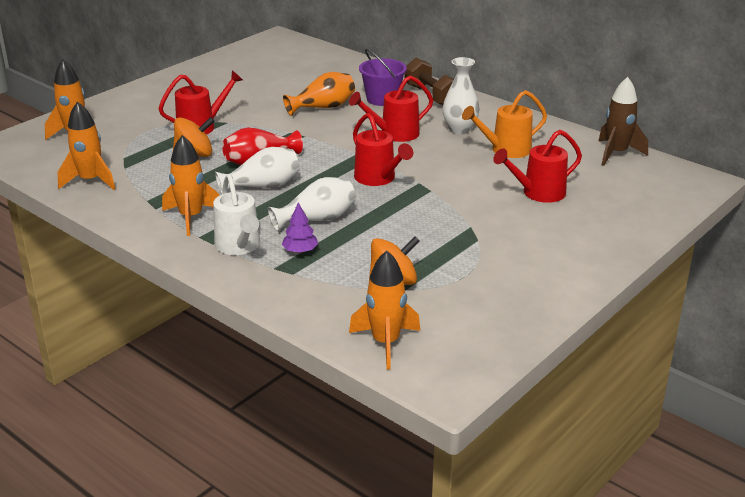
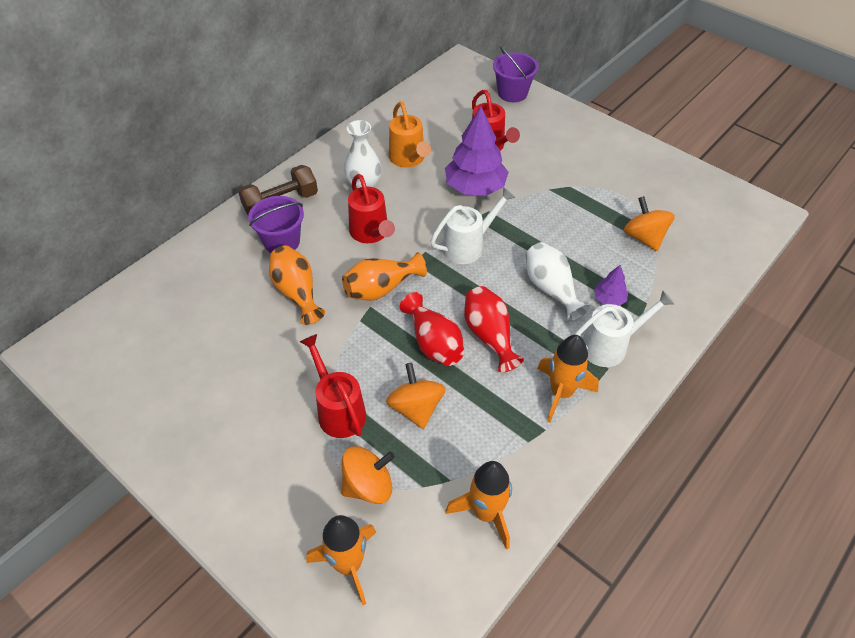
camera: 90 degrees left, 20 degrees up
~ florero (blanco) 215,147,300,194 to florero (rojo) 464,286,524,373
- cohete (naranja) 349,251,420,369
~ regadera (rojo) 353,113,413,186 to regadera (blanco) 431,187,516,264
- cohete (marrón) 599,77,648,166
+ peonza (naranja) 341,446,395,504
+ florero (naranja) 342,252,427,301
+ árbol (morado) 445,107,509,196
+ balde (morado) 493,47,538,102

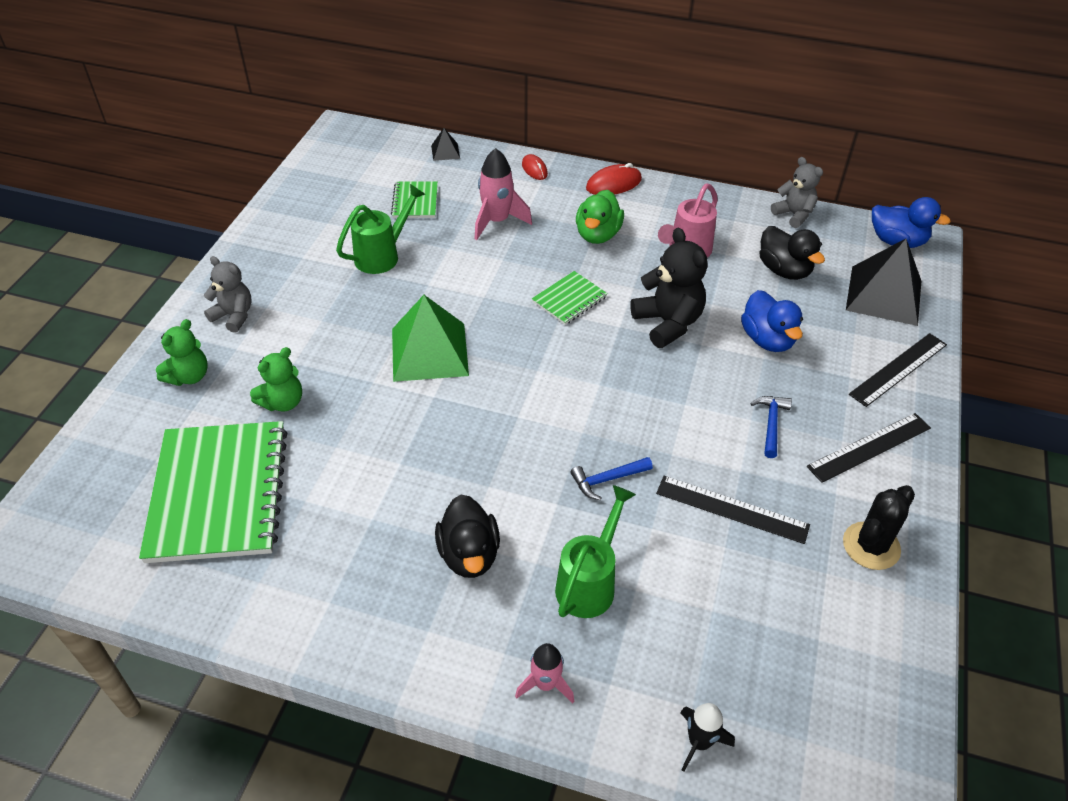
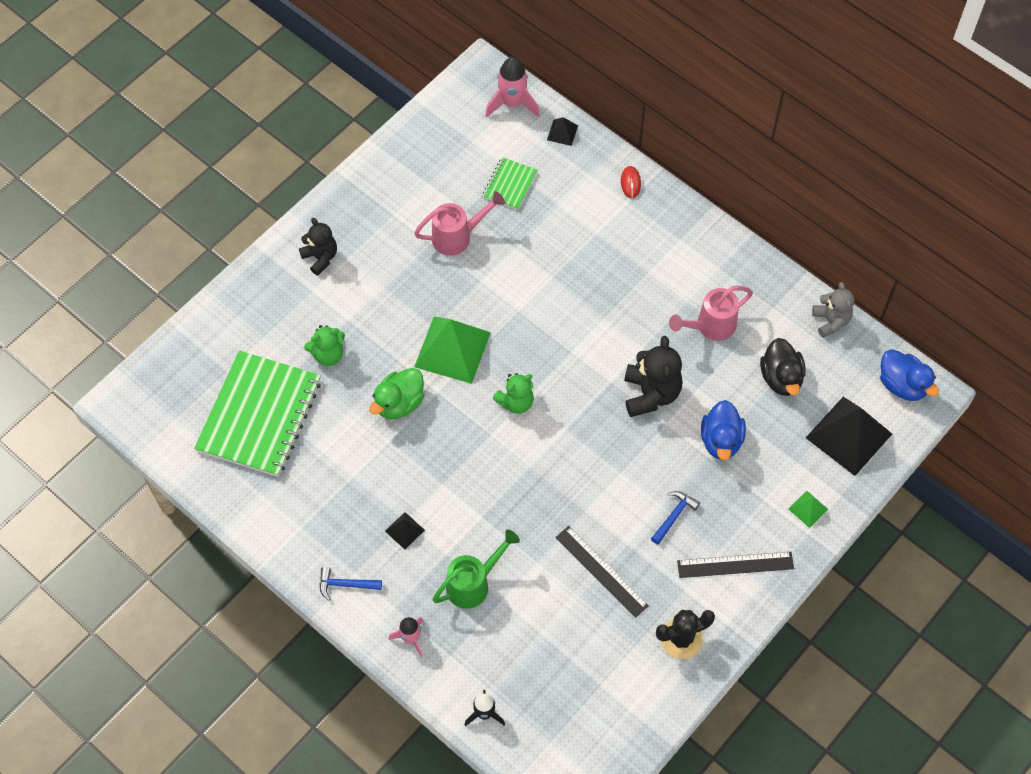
camera: 25 degrees right, 15 degrees up
~ osito (verde) 156,319,208,386 to 493,373,534,414
~ osito (gris) 203,256,252,333 to osito (negro) 299,218,337,276
~ regadera (verde) 336,184,425,274 to regadera (rosa) 414,191,505,256
~ pato (negro) 435,495,500,578 to pirámide (negro) 385,512,425,549
~ cohete (rosa) 475,148,532,240 to 485,57,540,118
- cuaderno (verde) 532,271,608,325
~ martillo (azul) 571,457,653,500 to 319,567,382,600
~ pato (verde) 576,190,624,244 to 369,368,424,419
- ratón (rojo) 586,163,642,195
~ regla (negro) 849,333,947,407 to pirámide (verde) 789,491,828,528

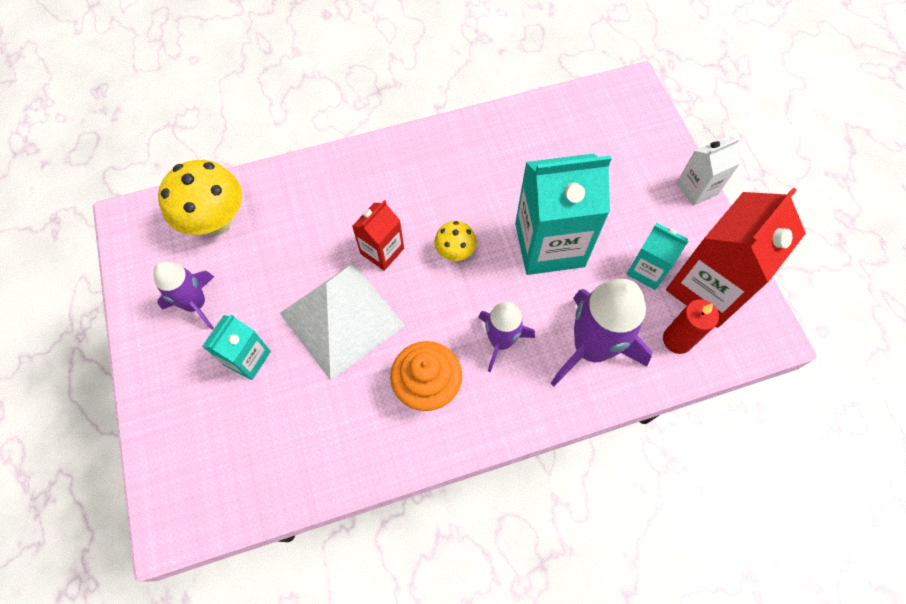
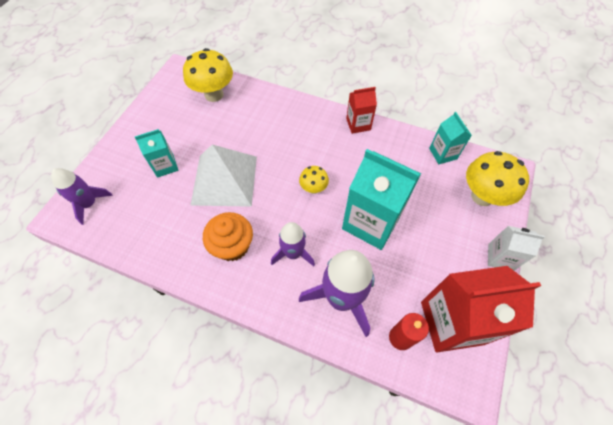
camera: 40 degrees right, 5 degrees down
~ cohete (morado) 153,261,214,330 to 51,168,113,225
~ cartón de leche (rojo) 352,200,404,271 to 346,87,377,134
~ cartón de leche (turquesa) 627,223,688,290 to 429,112,472,164
+ seta (amarillo) 466,151,529,206

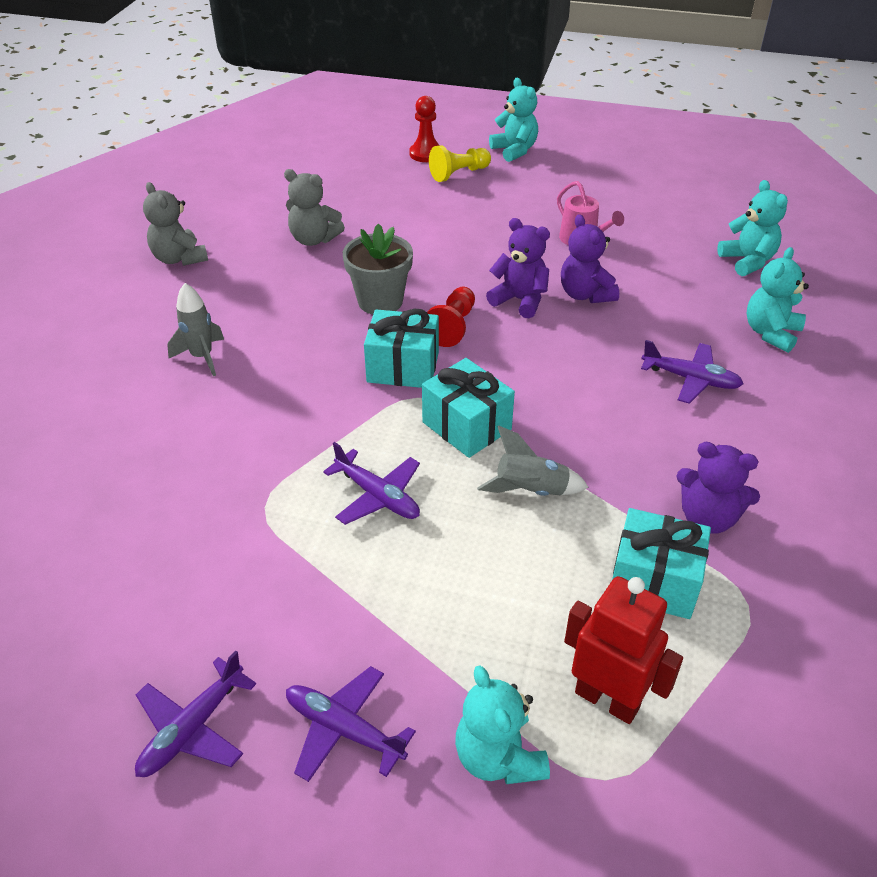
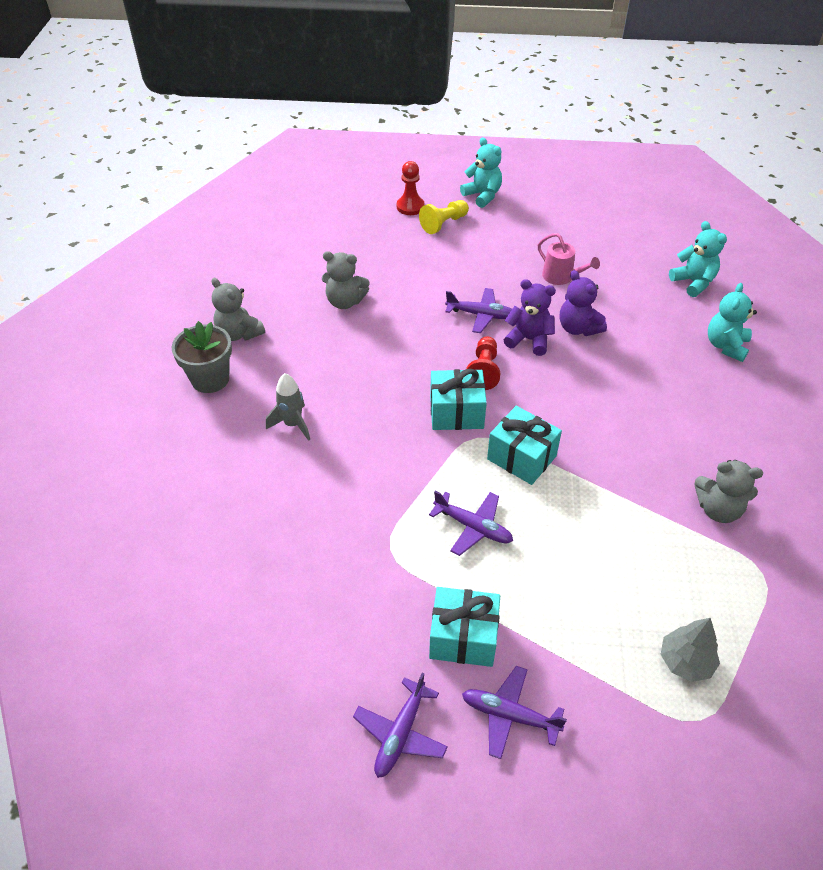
camera: 10 degrees left, 5 degrees up
~ maceta (gris) 343,223,413,314 to 171,321,232,393
- osito (turquesa) 455,665,550,784
- cohete (gris) 477,426,588,496
~ robot (rojo) 564,576,683,724 to árbol (gris) 661,618,720,682
~ regalo (turquesa) 612,508,711,619 to 429,587,500,667
~ avión (morado) 641,340,743,404 to 445,288,512,333
~ osito (morado) 676,442,760,534 to osito (gris) 695,460,763,523

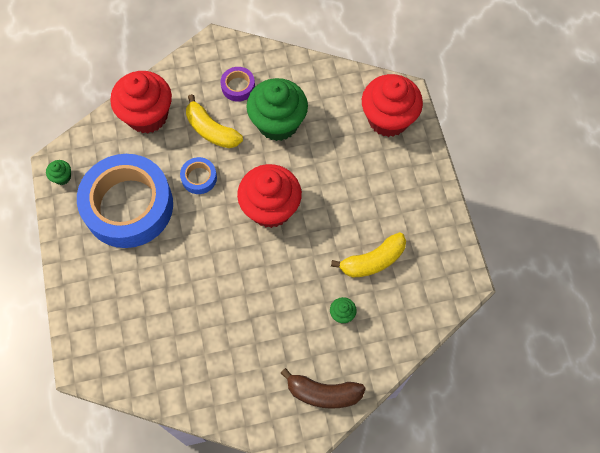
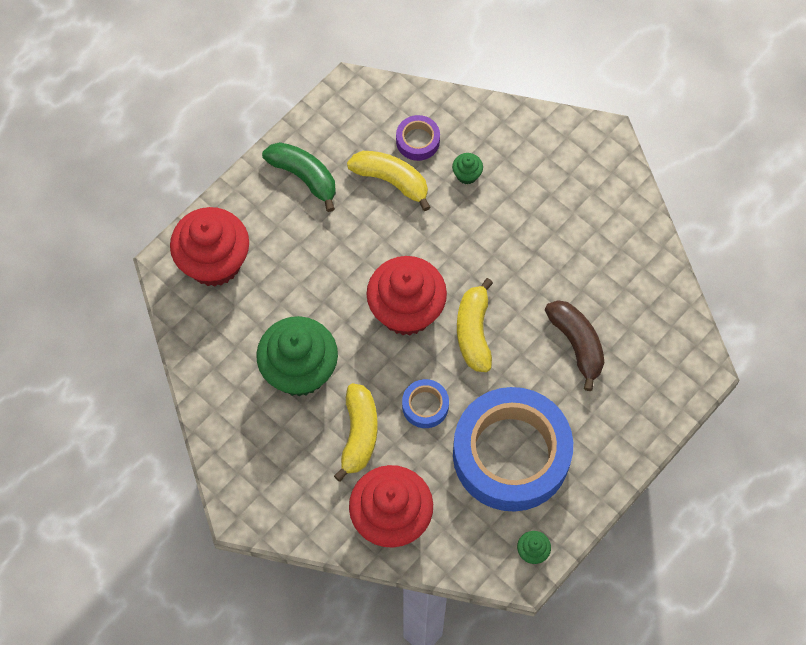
camera: 125 degrees left, 0 degrees up
~ cinta adhesiva (morado) 221,67,255,102 to 396,115,440,161
~ plátano (marrón) 281,368,366,409 to 545,300,604,391
+ plátano (verde) 262,142,336,212
+ plátano (amarillo) 457,278,493,372

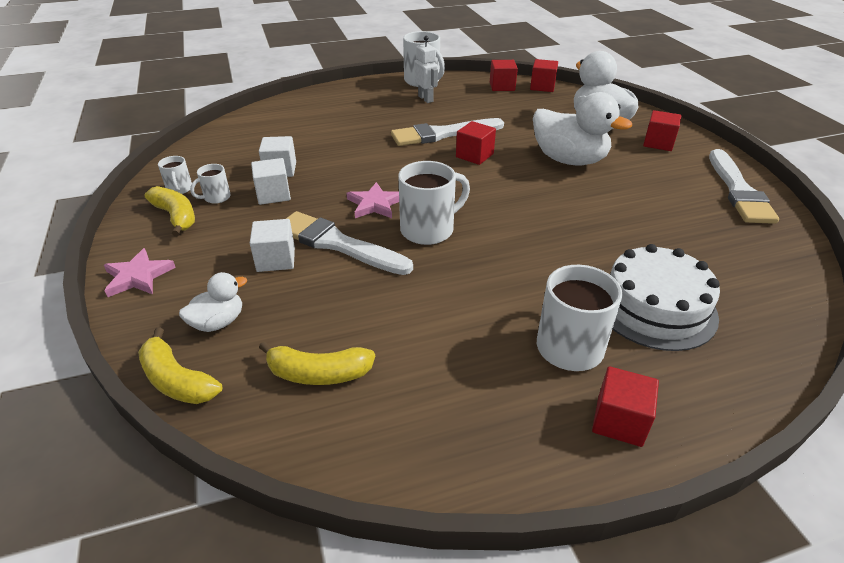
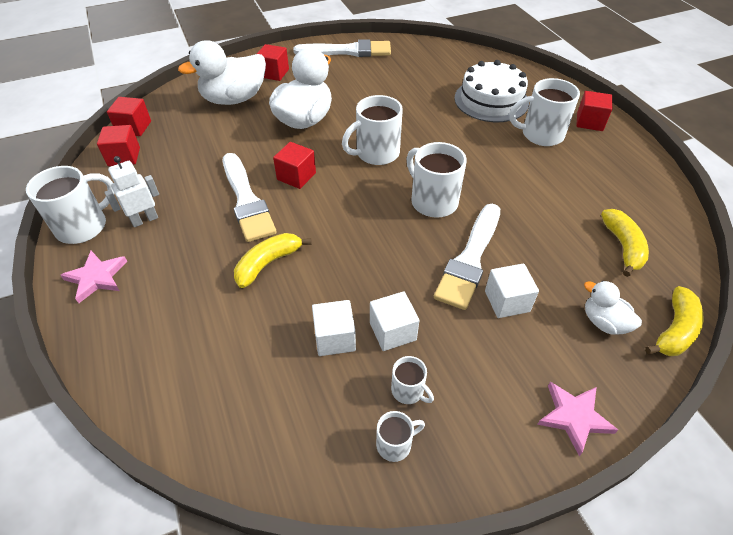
camera: 95 degrees left, 10 degrees up
~ plátano (amarillo) 145,186,195,236 to 234,233,312,288
~ estrella (rosa) 347,182,399,218 to 60,251,128,303
+ taza (blanco) 342,95,403,165

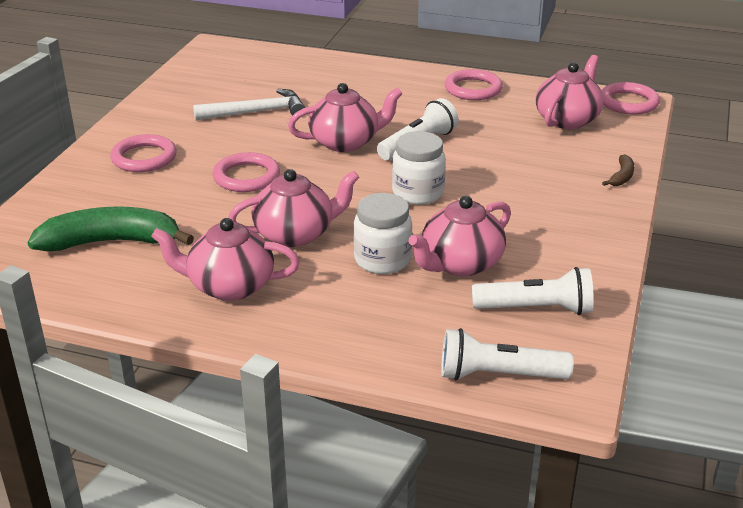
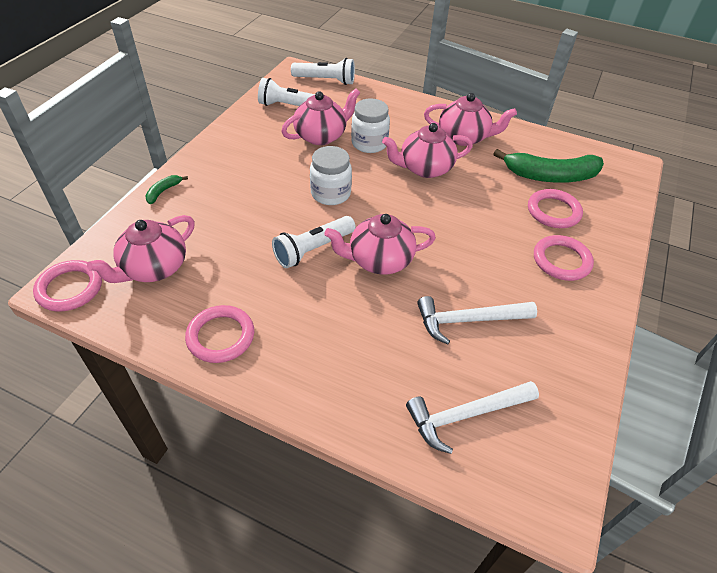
camera: 175 degrees left, 15 degrees up
~ anillo (rosa) 213,152,280,192 to 528,189,583,228
~ plátano (marrón) 602,155,634,186 to plátano (verde) 145,175,188,204
+ martillo (blanco) 406,381,539,454

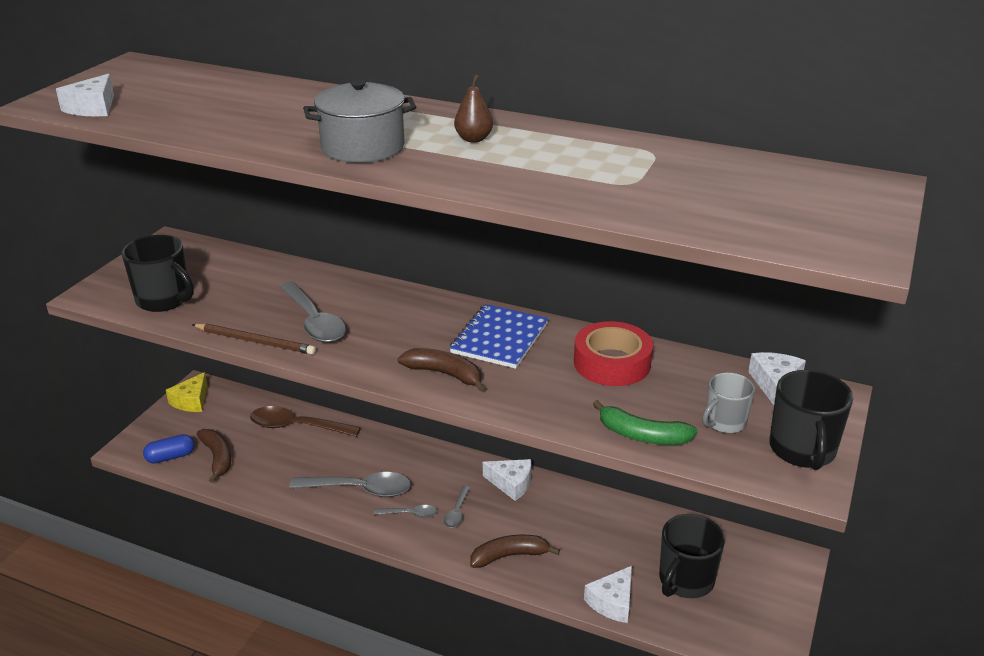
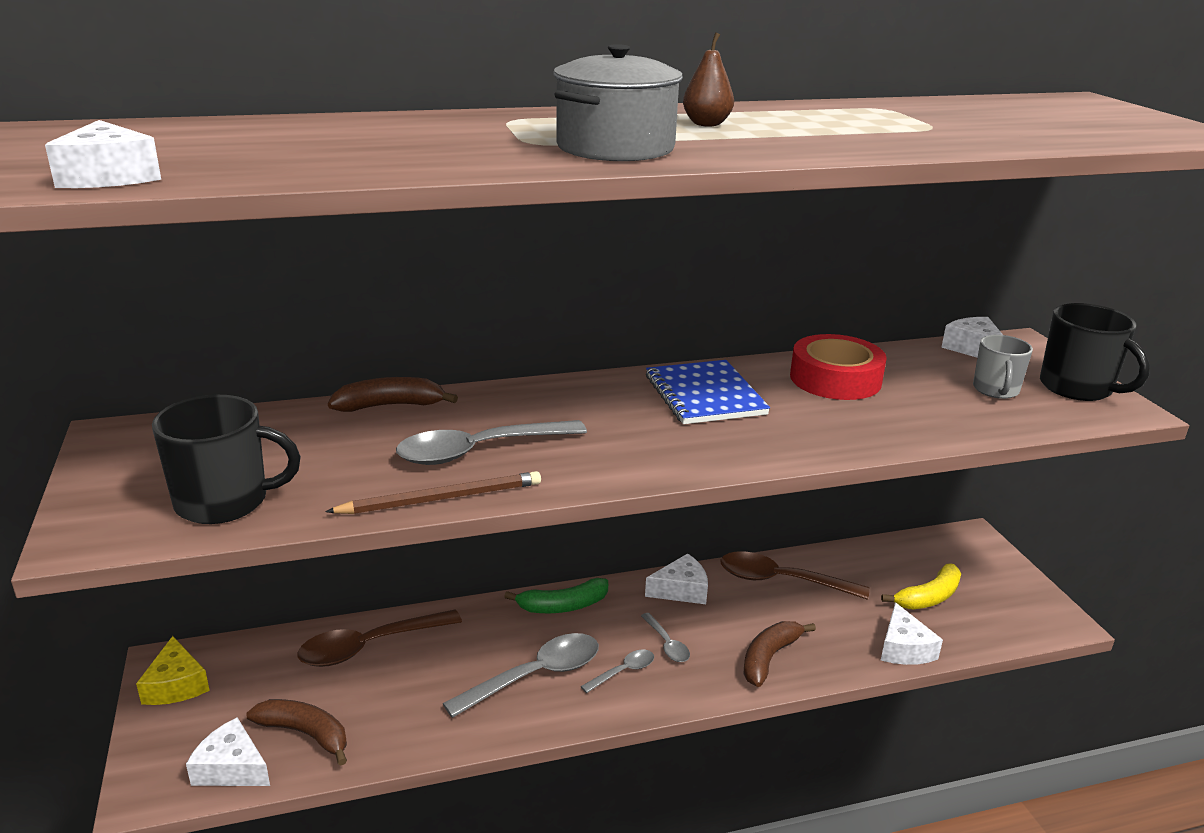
camera: 40 degrees left, 5 degrees down
~ cápsula (azul) 143,434,194,464 to queso (blanco) 186,717,270,786
~ cuchara (gris) 279,281,346,343 = 396,420,587,465 135 degrees clockwise
~ plátano (marrón) 398,348,485,391 to 328,377,458,412
~ plátano (verde) 593,400,698,445 to 504,578,608,613
~ taza (negro) 659,514,725,598 to plátano (amarillo) 881,563,961,609
+ cuchara (marrón) 720,551,870,600

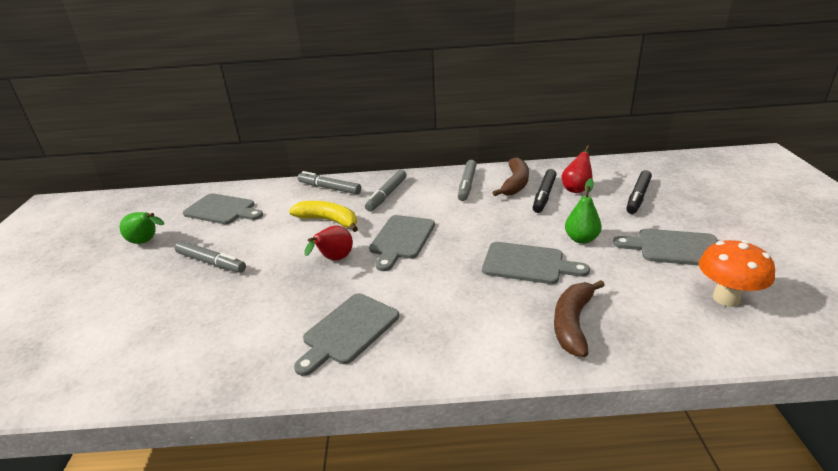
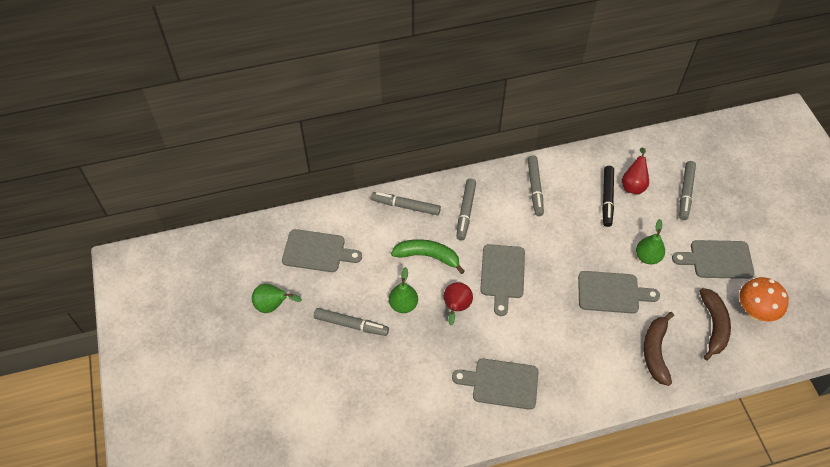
camera: 15 degrees left, 25 degrees up
~ plátano (amarillo) 289,201,358,232 to plátano (verde) 391,239,465,274
~ tabla de cortar (gris) 294,293,399,376 = 452,359,539,410 75 degrees clockwise
~ plátano (marrón) 492,157,529,196 to 699,288,731,360
~ rotulador (negro) 626,170,652,214 to rotulador (gris) 679,161,696,220
+ pera (verde) 389,267,418,313

